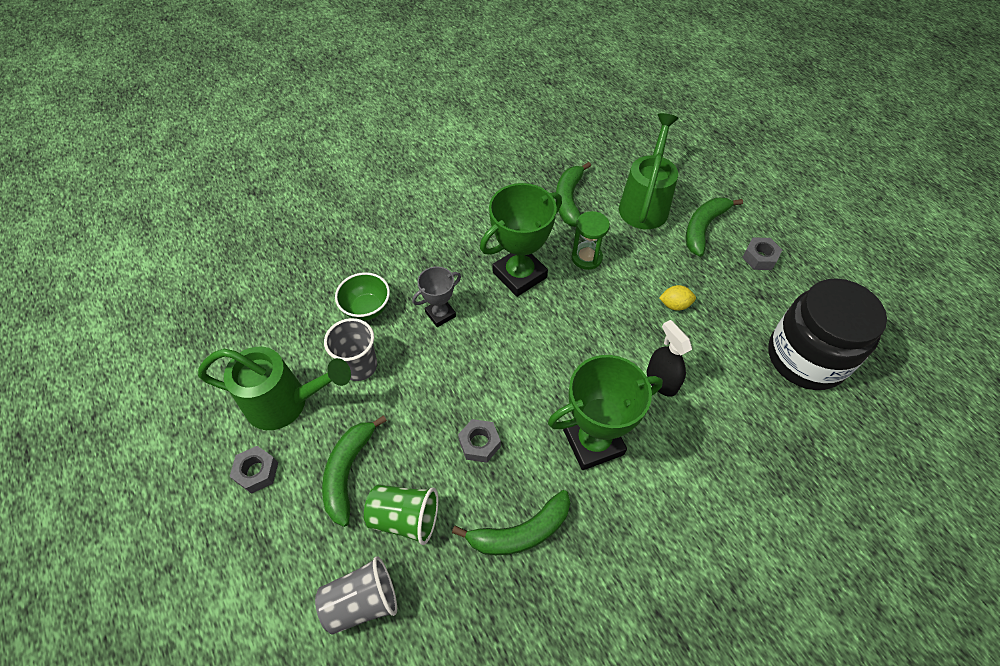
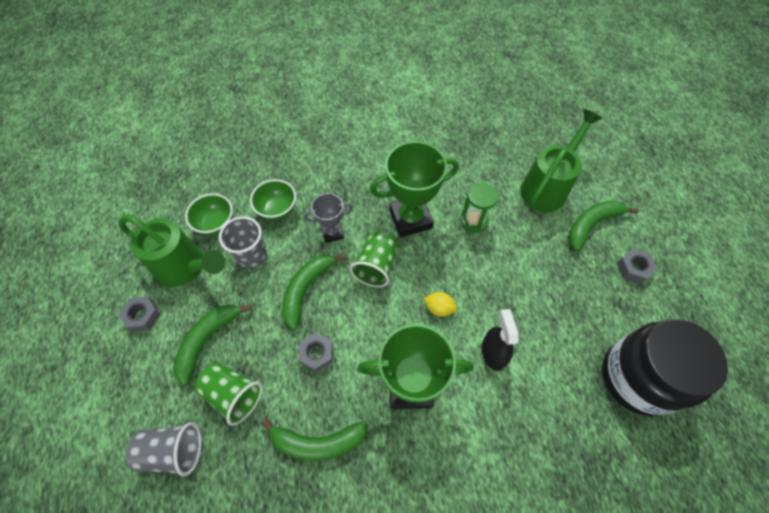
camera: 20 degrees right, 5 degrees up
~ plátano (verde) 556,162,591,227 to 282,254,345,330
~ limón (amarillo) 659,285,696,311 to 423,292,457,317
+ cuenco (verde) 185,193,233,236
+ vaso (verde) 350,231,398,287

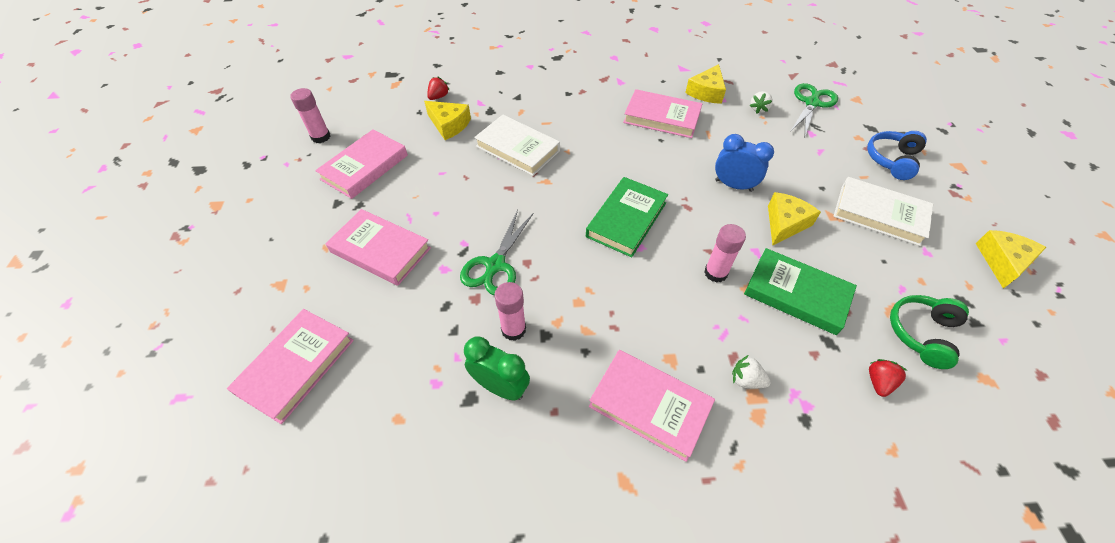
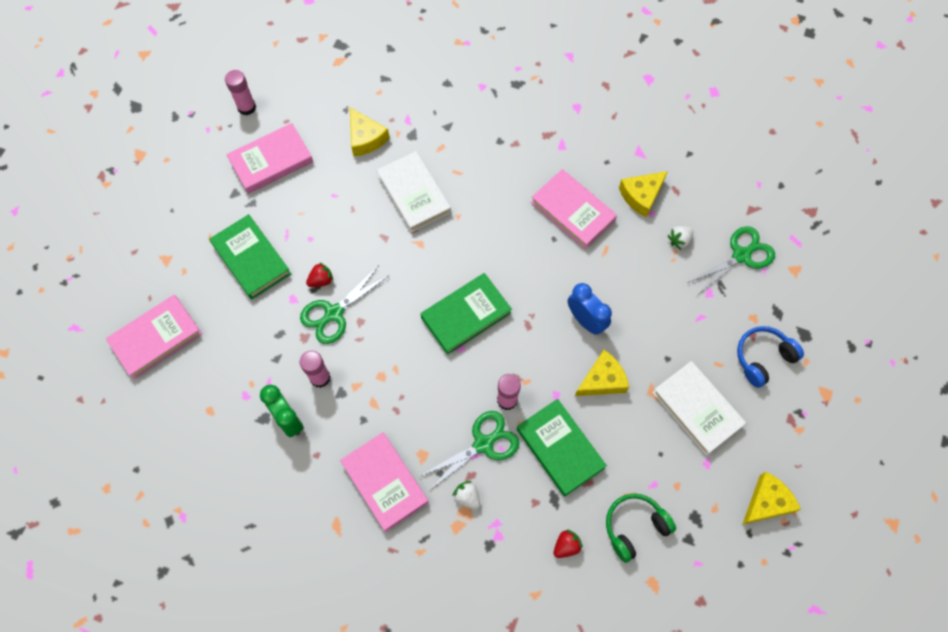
camera: 25 degrees right, 15 degrees up
~ libro (rosa) 326,209,431,286 to libro (verde) 209,214,291,299
~ fresa (rojo) 427,76,450,100 to 306,262,333,287
+ tijeras (verde) 420,411,519,490

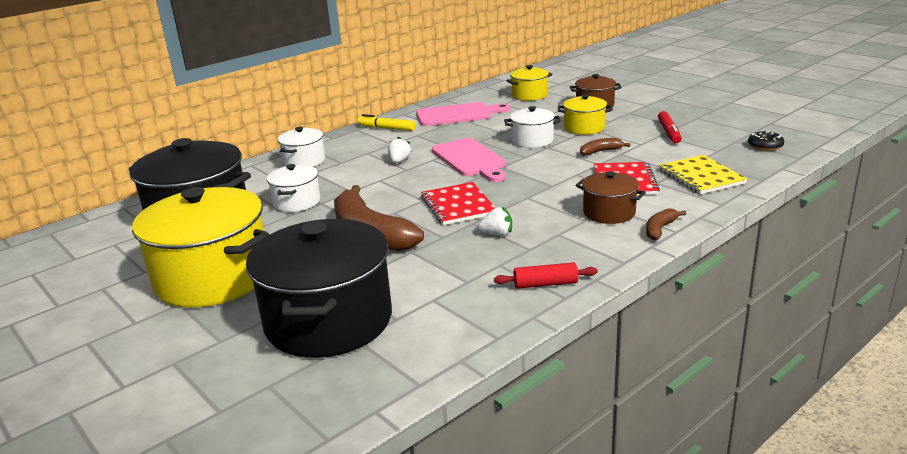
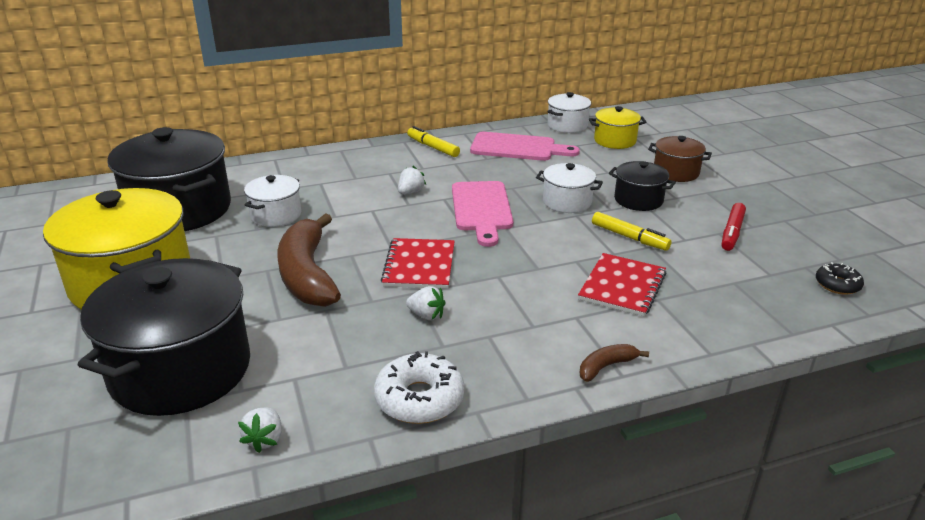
camera: 20 degrees right, 5 degrees up
~ olla (blanco) 278,127,325,167 to 547,92,591,133
~ rodillo (rojo) 494,262,598,289 to rosquilla (blanco) 374,351,464,424
~ olla (amarillo) 558,94,613,135 to olla (negro) 609,161,676,211
- olla (marrón) 576,172,646,224
~ plátano (marrón) 580,138,630,156 to rotulador (amarillo) 592,212,671,251
- cuaderno (amarillo) 659,155,748,194
+ fresa (blanco) 238,407,282,453

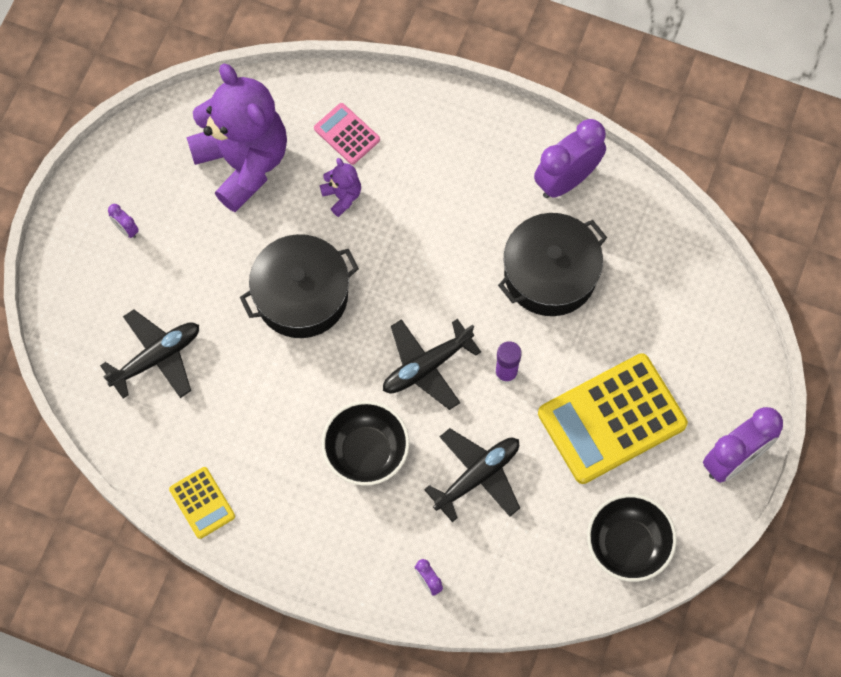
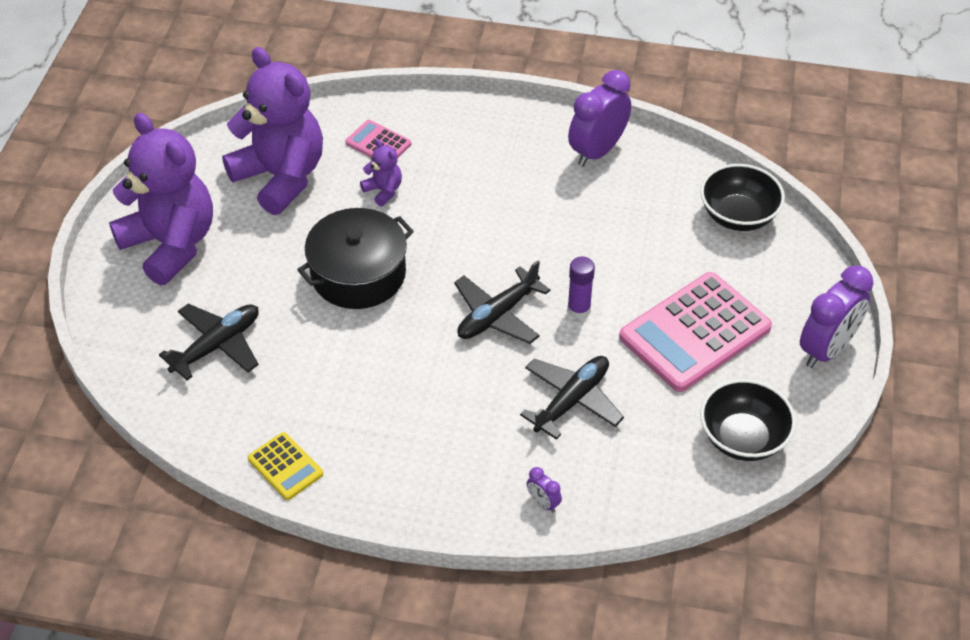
camera: 10 degrees left, 20 degrees down
~ despertador (morado) 108,204,139,238 to osito (morado) 109,113,213,285
~ cuenco (negro) 322,401,409,486 to 700,164,785,231
- olla (negro) 498,213,607,316
~ calculadora (amarillo) 538,353,688,484 to calculadora (rosa) 619,272,772,392

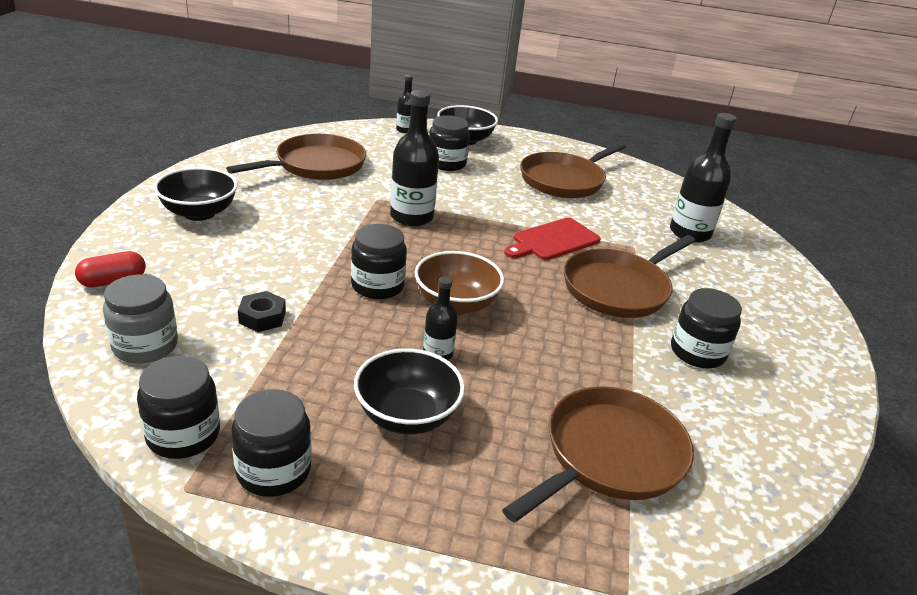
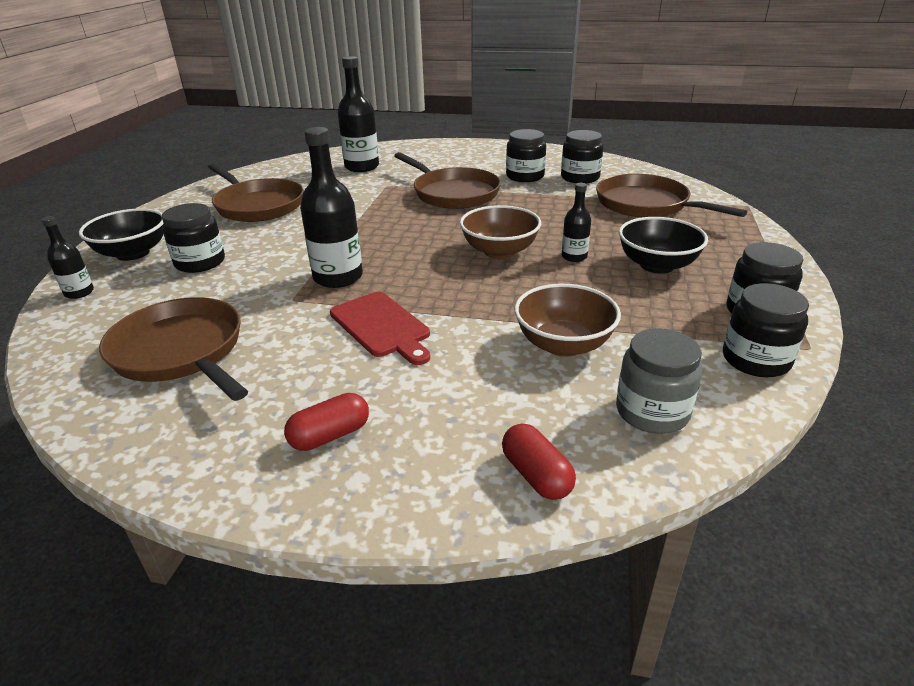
camera: 85 degrees left, 0 degrees up
~ cuenco (negro) 154,167,238,221 to cápsula (rojo) 284,393,369,451
~ tuerca (negro) 238,291,286,332 to cuenco (marrón) 514,284,621,357
~ tarro (negro) 351,224,407,299 to 561,130,603,184
~ tabla de cortar (rojo) 504,218,601,260 to 330,292,430,365

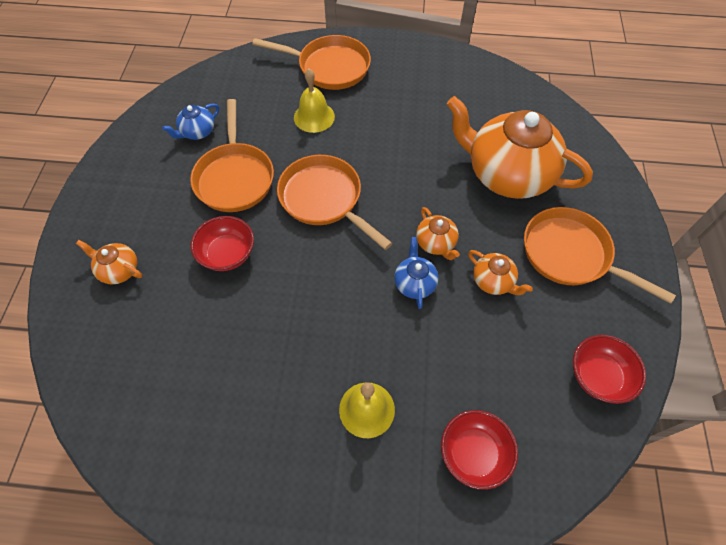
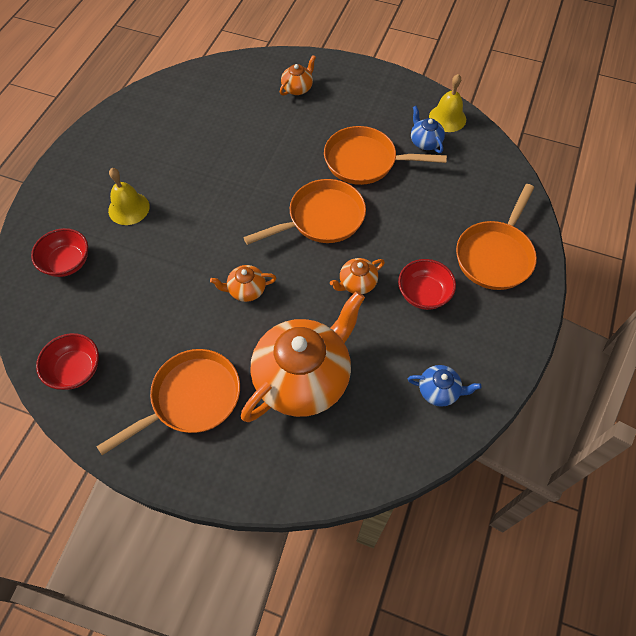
camera: 105 degrees right, 0 degrees up
~ cuenco (rojo) 191,216,254,271 to 398,259,456,310
~ campana (amarillo) 294,69,335,133 to 429,74,466,132
~ tetera (azul) 394,237,438,309 to 408,365,482,407
~ tetera (naranja) 468,250,533,295 to 330,258,385,294

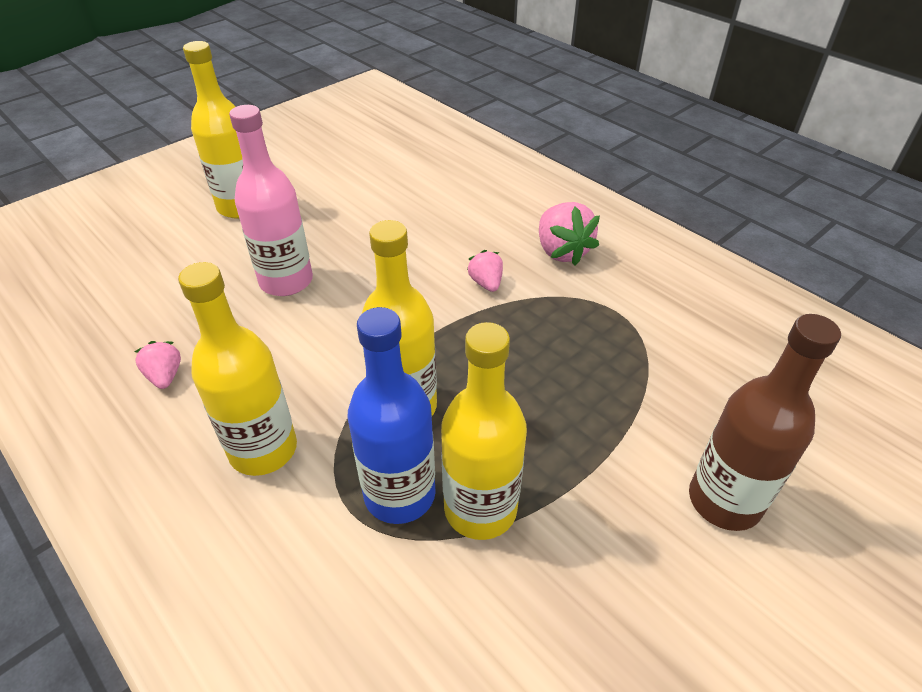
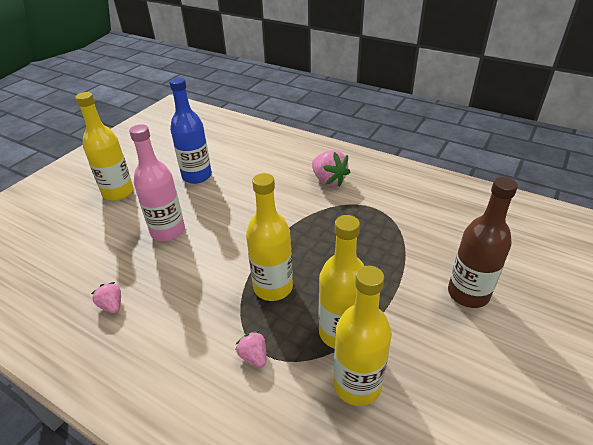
camera: 15 degrees left, 5 degrees down
~ botella (amarillo) 178,262,297,476 to 333,266,392,406
~ botella (azul) 347,307,436,524 to 169,77,212,184
~ fresa (rosa) 467,250,503,292 to 236,331,267,368

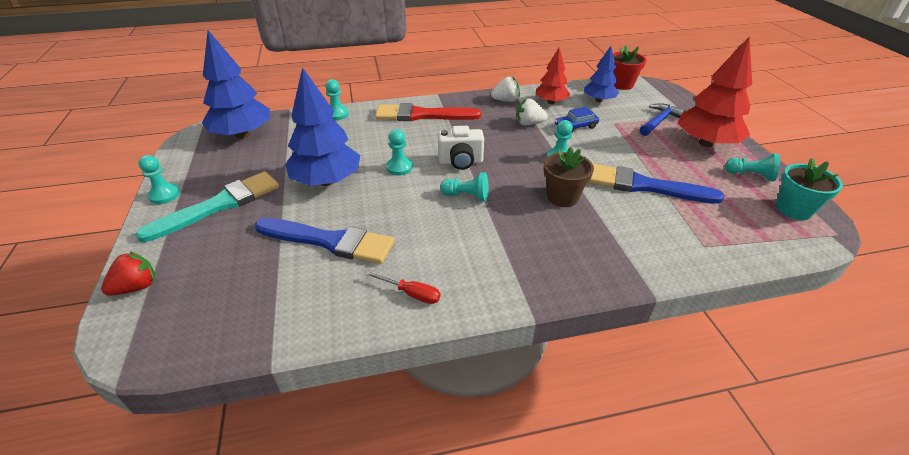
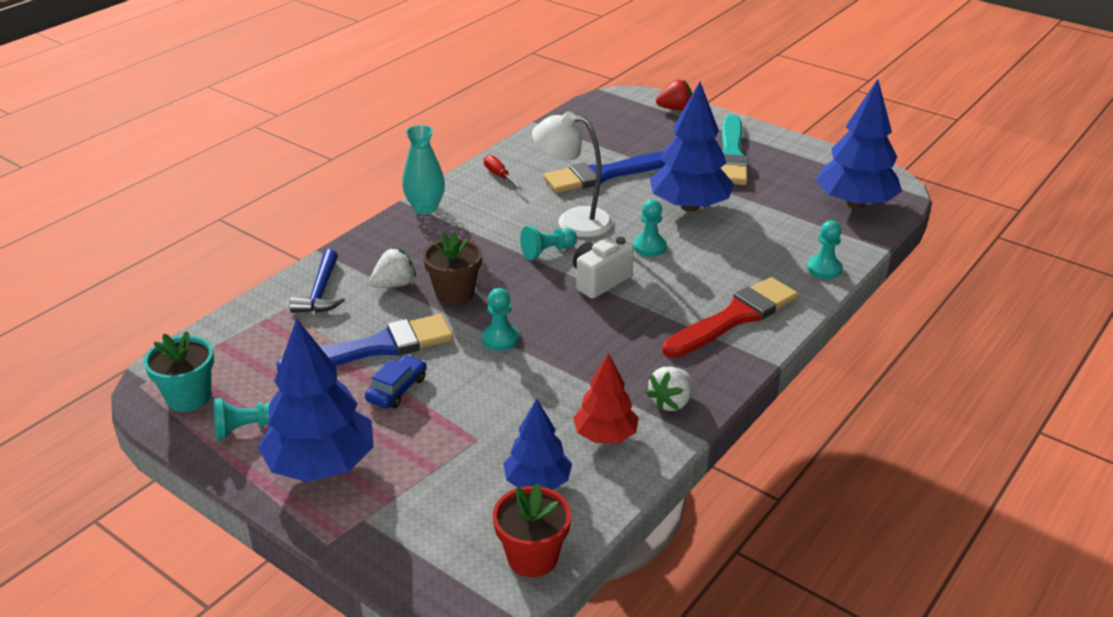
camera: 140 degrees right, 5 degrees down
~ fresa (rojo) 101,251,155,296 = 656,80,692,110 105 degrees counterclockwise
- peón (turquesa) 138,155,180,204
~ destornillador (rojo) 365,271,441,304 = 484,155,523,190 75 degrees clockwise
~ fresa (blanco) 517,99,548,125 to 370,248,416,288
~ coche (azul) 555,107,599,133 to 365,355,427,409
~ martillo (azul) 640,103,685,136 to 289,249,345,313
~ árbol (rojo) 678,36,752,147 to árbol (azul) 258,318,374,482
+ florero (turquesa) 402,125,445,214
+ lámpara (blanco) 532,111,613,237

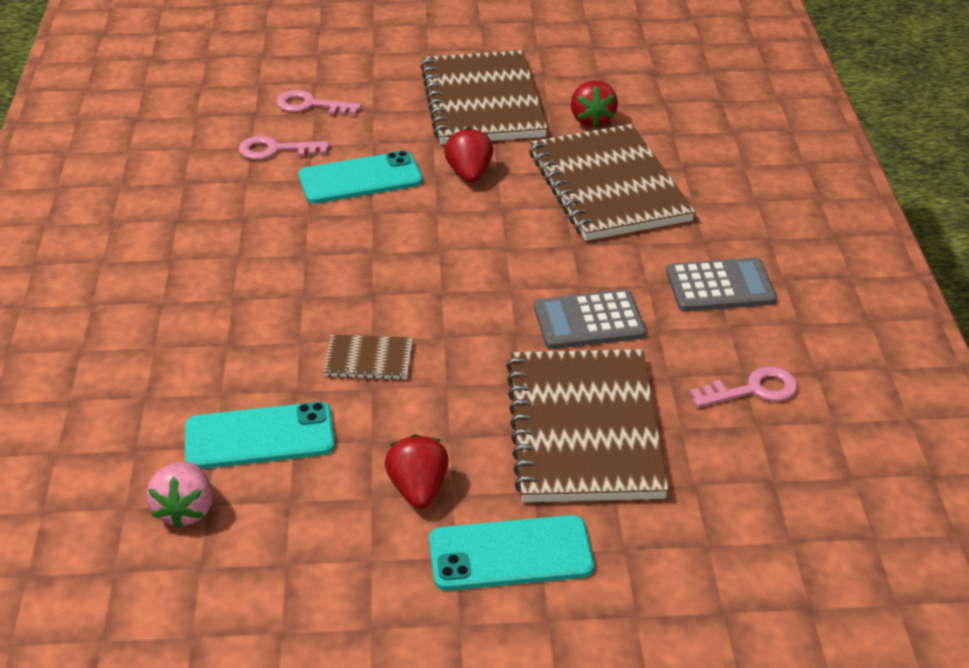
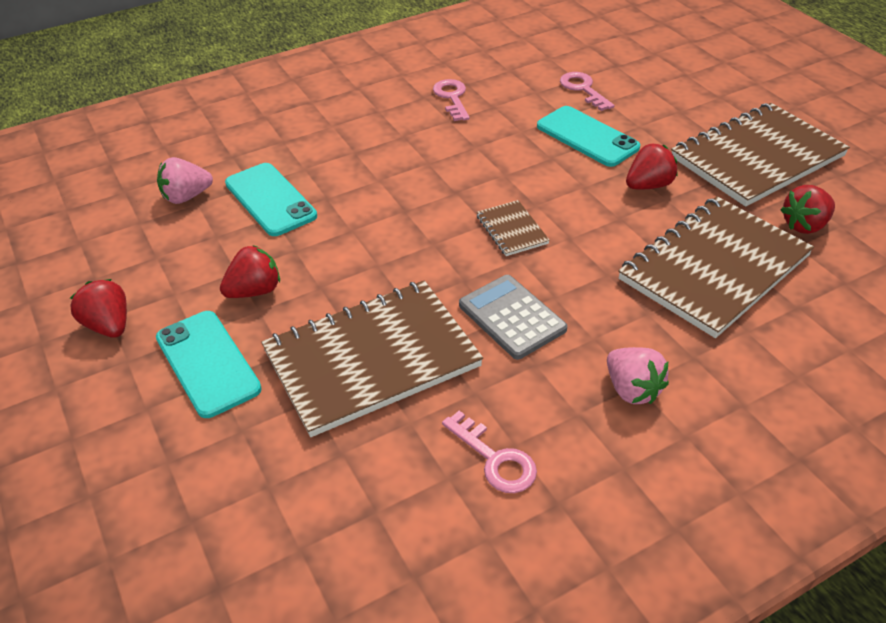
camera: 65 degrees right, 5 degrees up
~ llave (rosa) 276,90,361,115 to 433,79,470,121
~ cuaderno (marrón) 323,335,413,380 to 476,200,550,256
~ calculadora (gris) 666,258,777,312 to fresa (rosa) 607,347,669,404
+ fresa (rojo) 70,279,127,338

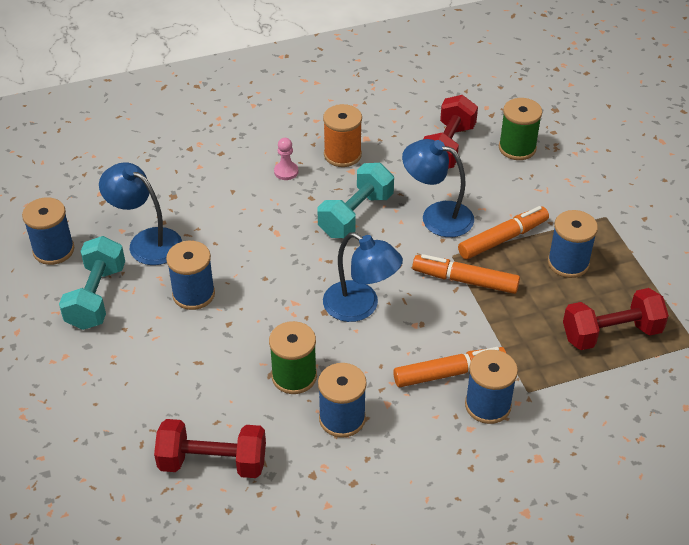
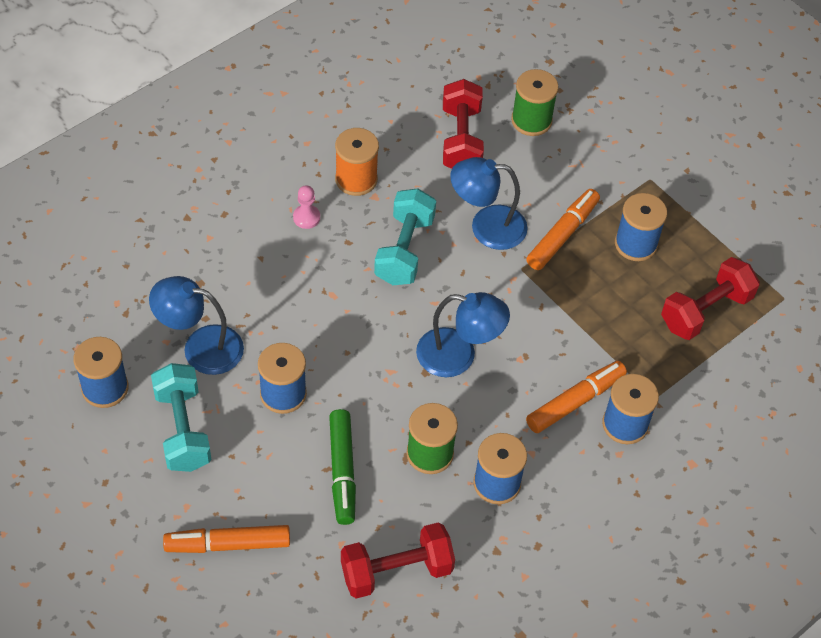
camera: 25 degrees left, 10 degrees up
~ rotulador (naranja) 412,254,520,294 to 163,525,290,553
+ rotulador (verde) 329,409,356,525

